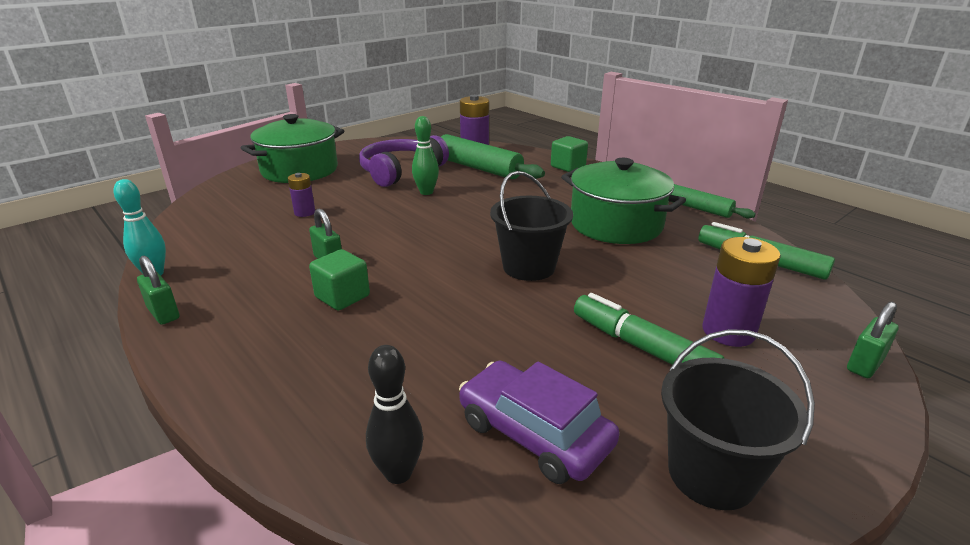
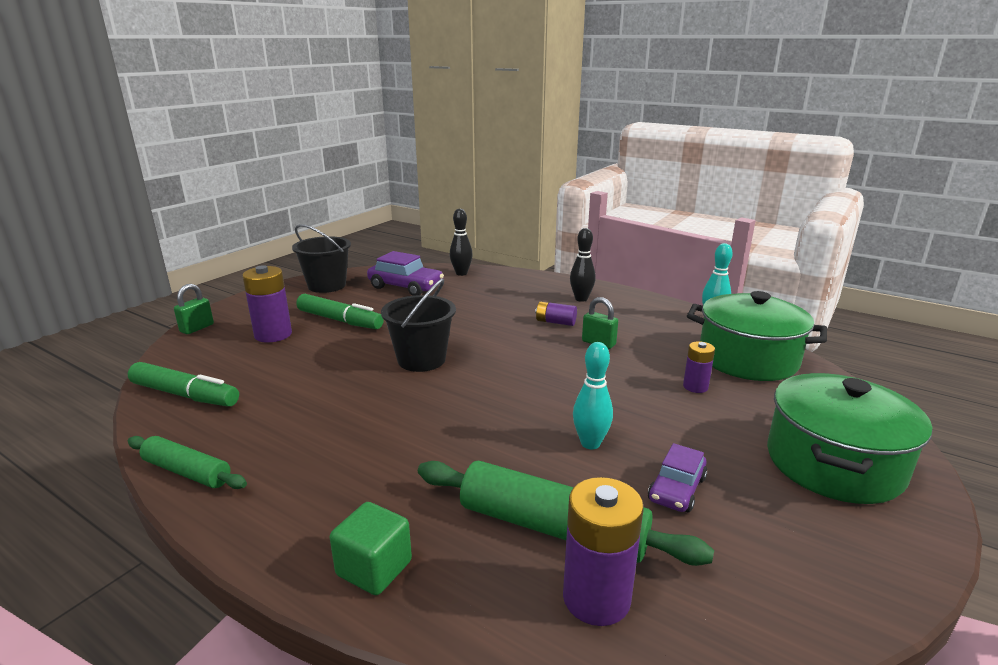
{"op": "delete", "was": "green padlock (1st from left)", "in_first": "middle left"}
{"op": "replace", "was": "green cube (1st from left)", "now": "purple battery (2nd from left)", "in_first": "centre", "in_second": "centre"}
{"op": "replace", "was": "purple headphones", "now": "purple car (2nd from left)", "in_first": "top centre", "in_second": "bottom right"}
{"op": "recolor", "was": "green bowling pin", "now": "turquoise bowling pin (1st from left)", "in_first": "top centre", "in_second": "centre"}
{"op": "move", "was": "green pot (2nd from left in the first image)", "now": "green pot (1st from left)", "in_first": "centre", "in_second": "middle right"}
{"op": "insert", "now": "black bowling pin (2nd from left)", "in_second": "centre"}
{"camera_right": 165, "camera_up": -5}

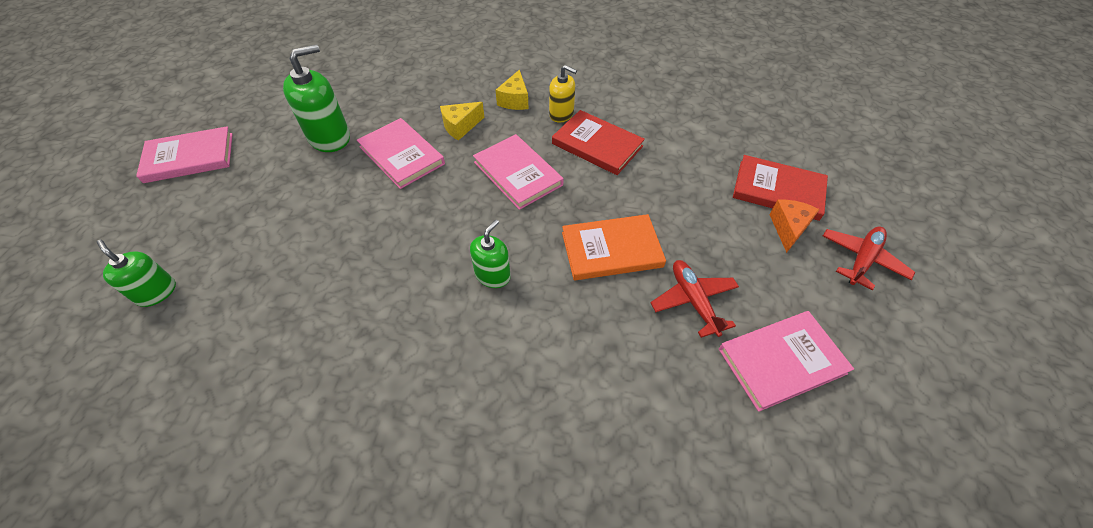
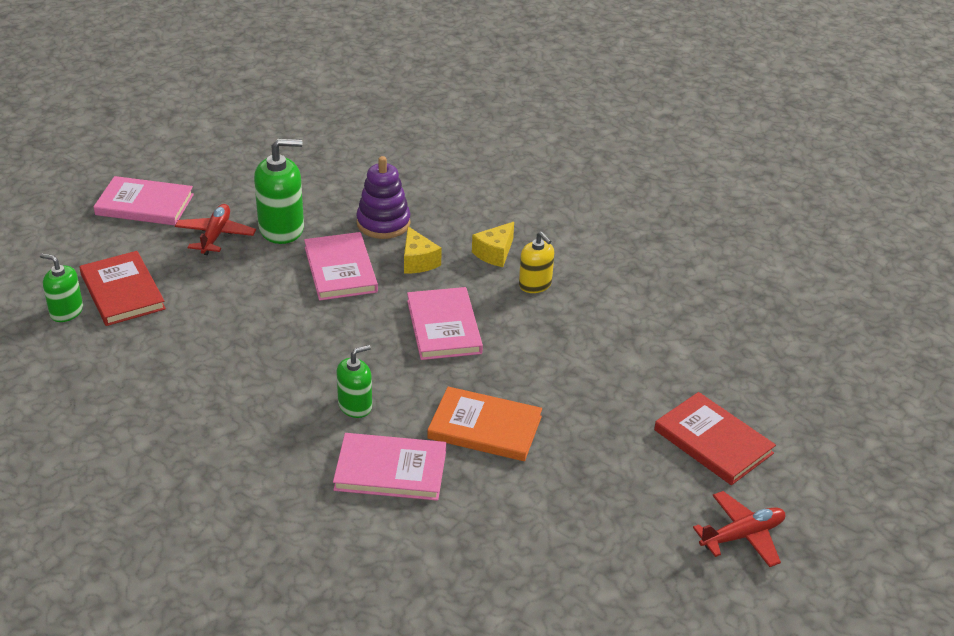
{"op": "rotate", "was": "green soap dispenser (1st from left)", "in_first": "middle left", "in_second": "middle left", "clockwise": -45}
{"op": "rotate", "was": "yellow cheese (1st from left)", "in_first": "top centre", "in_second": "centre", "clockwise": -105}
{"op": "move", "was": "red book (1st from left)", "in_first": "top centre", "in_second": "middle left"}
{"op": "move", "was": "red plane (1st from left)", "in_first": "centre", "in_second": "middle left"}
{"op": "move", "was": "pink book (4th from left in the first image)", "now": "pink book (3rd from left)", "in_first": "bottom right", "in_second": "bottom centre"}
{"op": "delete", "was": "orange cheese", "in_first": "middle right"}
{"op": "insert", "now": "purple stacking toy", "in_second": "top centre"}
{"camera_right": 25, "camera_up": -15}

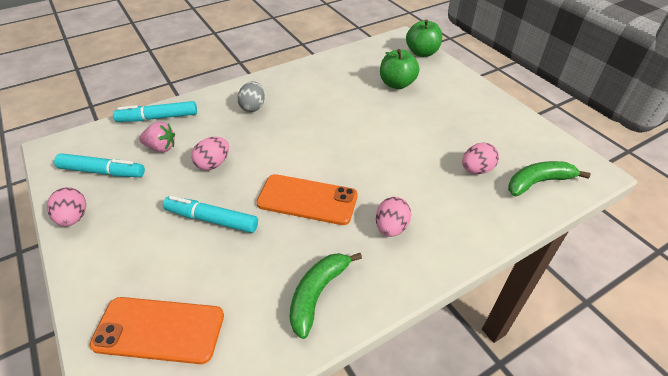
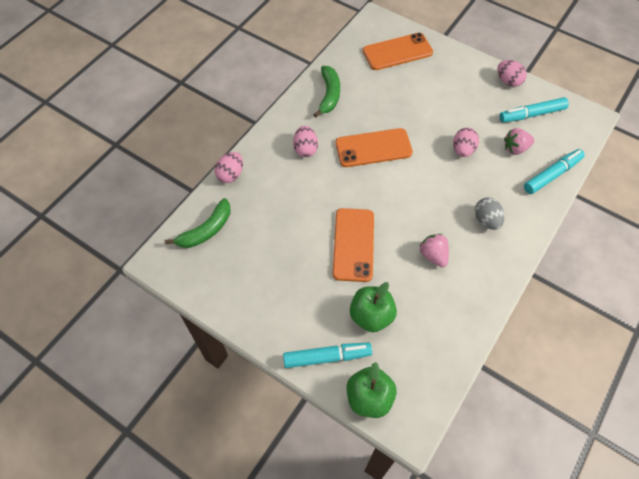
{"op": "move", "was": "turquoise marker (3rd from left in the first image)", "now": "turquoise marker (1st from left)", "in_first": "middle left", "in_second": "bottom centre"}
{"op": "move", "was": "pink egg (4th from left in the first image)", "now": "pink egg (1st from left)", "in_first": "middle right", "in_second": "centre"}
{"op": "insert", "now": "orange phone (1st from left)", "in_second": "centre"}
{"op": "insert", "now": "pink strawberry (1st from left)", "in_second": "middle right"}
{"camera_right": 155, "camera_up": 15}

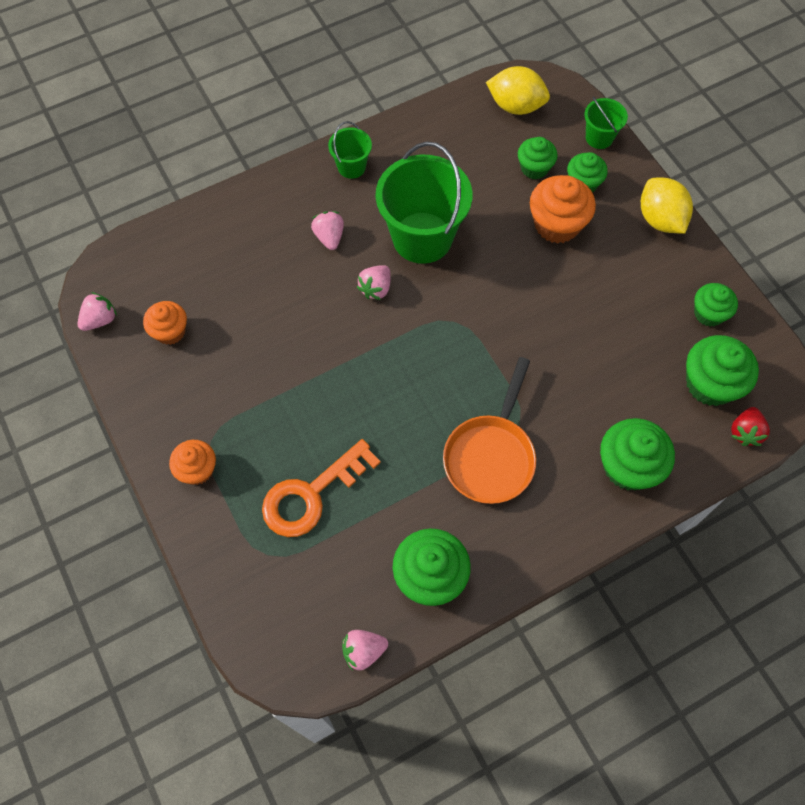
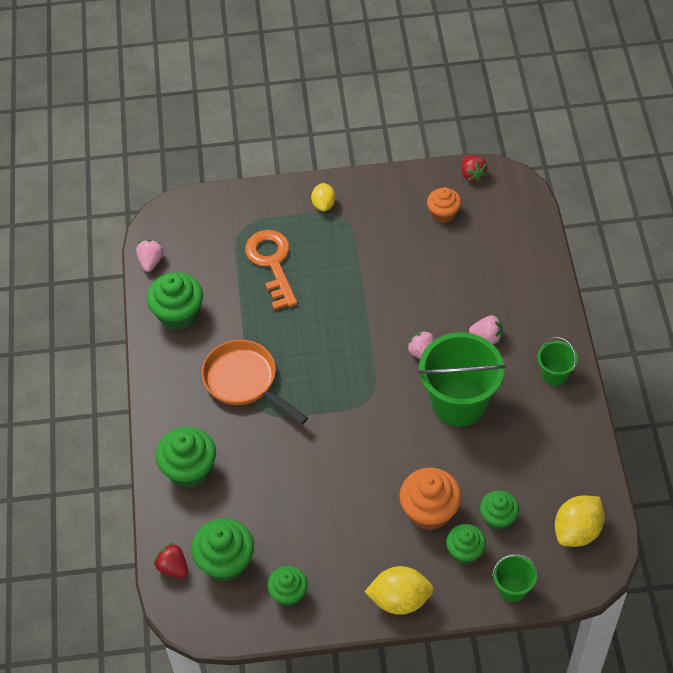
{"op": "recolor", "was": "pink strawberry (1st from left)", "now": "red strawberry (2nd from left)", "in_first": "middle left", "in_second": "top right"}
{"op": "replace", "was": "orange cupcake (2nd from left)", "now": "yellow lemon (1st from left)", "in_first": "middle left", "in_second": "top centre"}
{"camera_right": 115, "camera_up": -10}

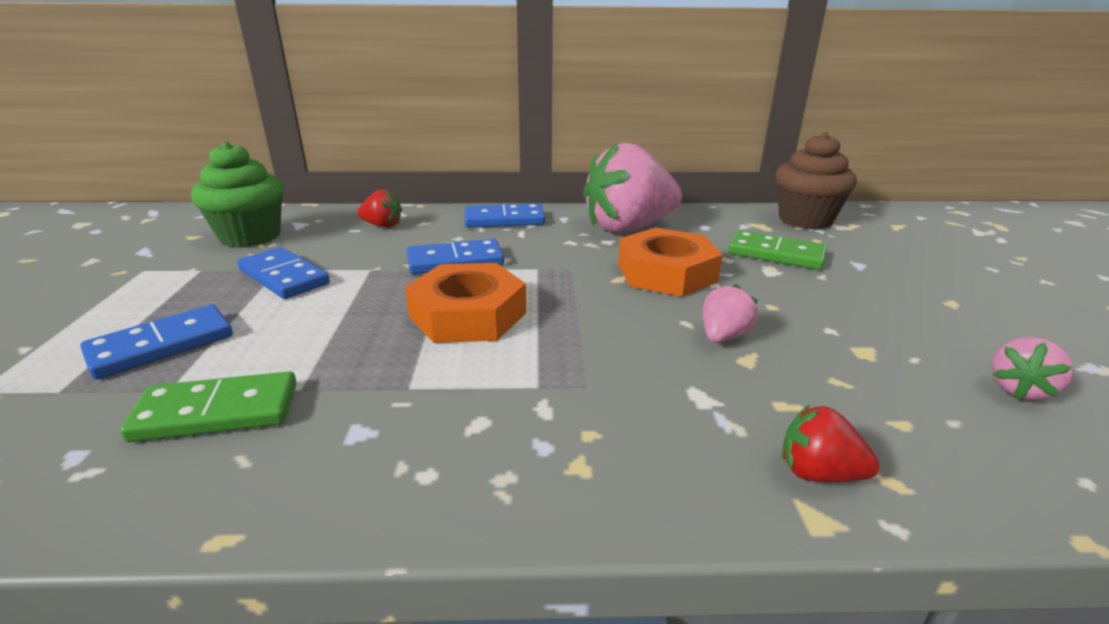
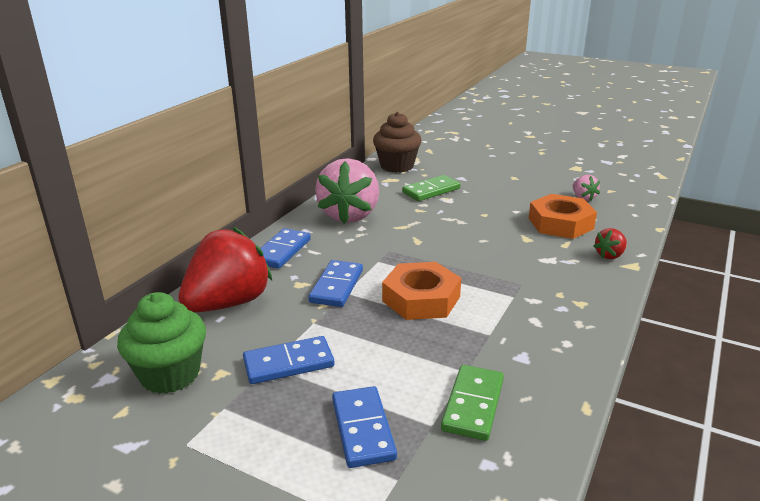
{"op": "resize", "was": "red strawberry (1st from left)", "in_first": "centre", "in_second": "middle left", "ratio": 2.28}
{"op": "move", "was": "orange nut (2nd from left)", "in_first": "centre", "in_second": "middle right"}
{"op": "delete", "was": "pink strawberry (2nd from left)", "in_first": "centre"}
{"camera_right": -60, "camera_up": 0}

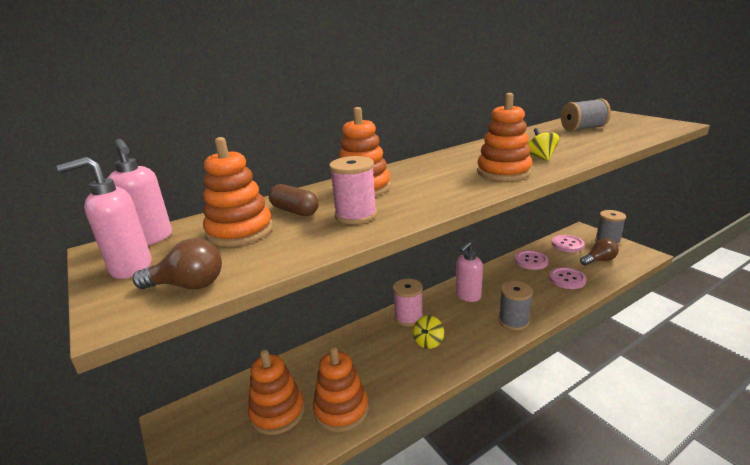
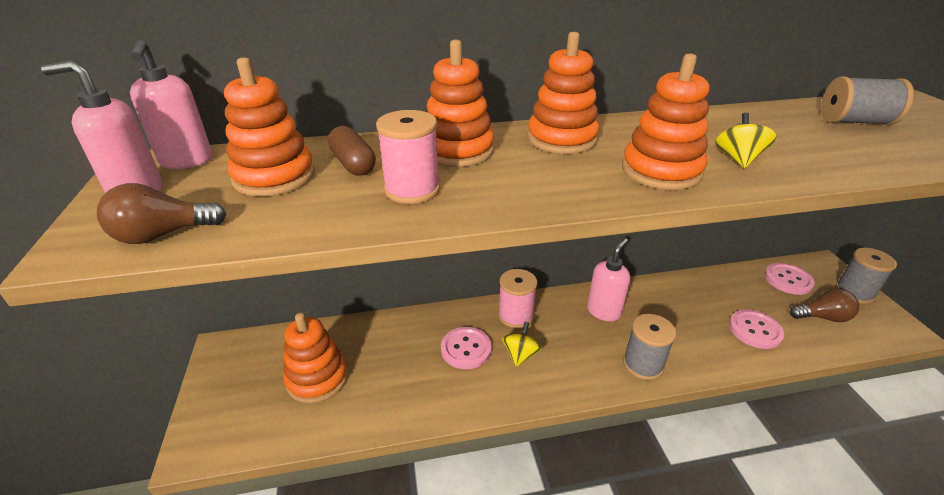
{"op": "rotate", "was": "brown light bulb (1st from left)", "in_first": "middle left", "in_second": "middle left", "clockwise": 135}
{"op": "move", "was": "orange stacking toy (3rd from left in the first image)", "now": "orange stacking toy (4th from left)", "in_first": "bottom centre", "in_second": "top centre"}
{"op": "rotate", "was": "yellow spinning top (1st from left)", "in_first": "bottom centre", "in_second": "bottom centre", "clockwise": 150}
{"op": "rotate", "was": "pink soap dispenser (3rd from left)", "in_first": "centre", "in_second": "centre", "clockwise": 150}
{"op": "move", "was": "pink button (1st from left)", "in_first": "middle right", "in_second": "bottom centre"}
{"camera_right": 20, "camera_up": 10}

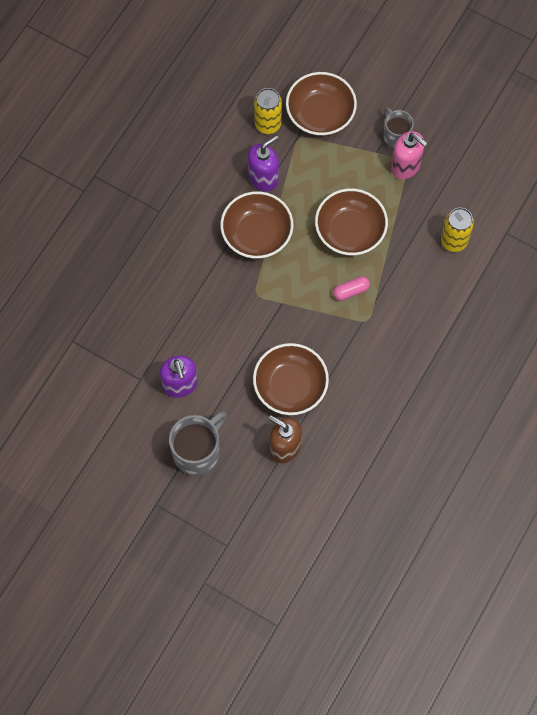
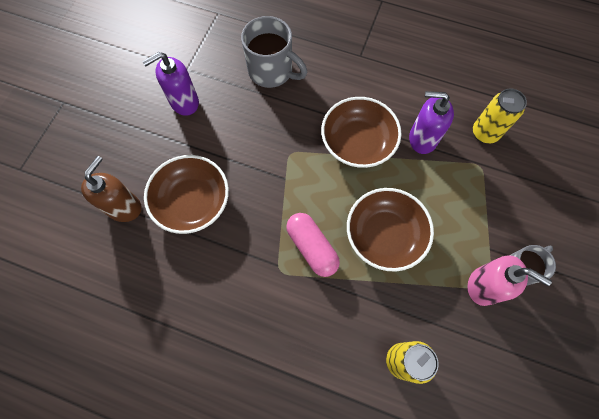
{"op": "move", "was": "grey mug (1st from left)", "in_first": "centre", "in_second": "top centre"}
{"op": "rotate", "was": "purple soap dispenser (2nd from left)", "in_first": "top centre", "in_second": "top right", "clockwise": 150}
{"op": "delete", "was": "brown bowl (3rd from left)", "in_first": "top centre"}
{"op": "resize", "was": "pink capsule", "in_first": "centre", "in_second": "centre", "ratio": 1.59}
{"op": "rotate", "was": "pink soap dispenser", "in_first": "top right", "in_second": "bottom right", "clockwise": -90}
{"camera_right": 80, "camera_up": 0}

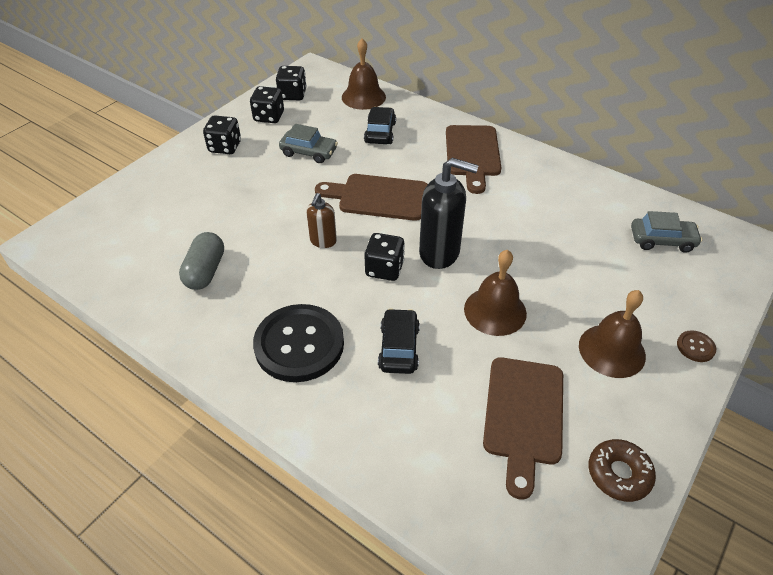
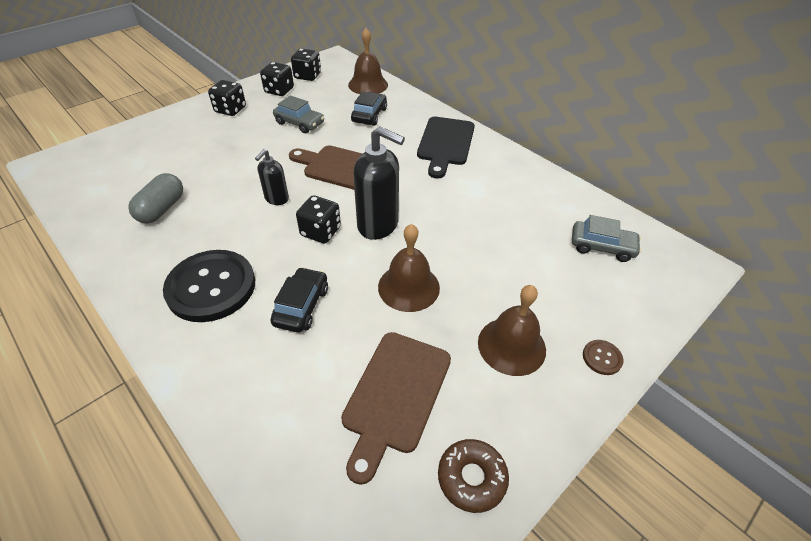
{"op": "recolor", "was": "brown soap dispenser", "now": "black soap dispenser (1st from left)", "in_first": "centre", "in_second": "top centre"}
{"op": "recolor", "was": "brown cutting board (2nd from left)", "now": "black cutting board", "in_first": "top centre", "in_second": "top centre"}
{"camera_right": 10, "camera_up": 0}

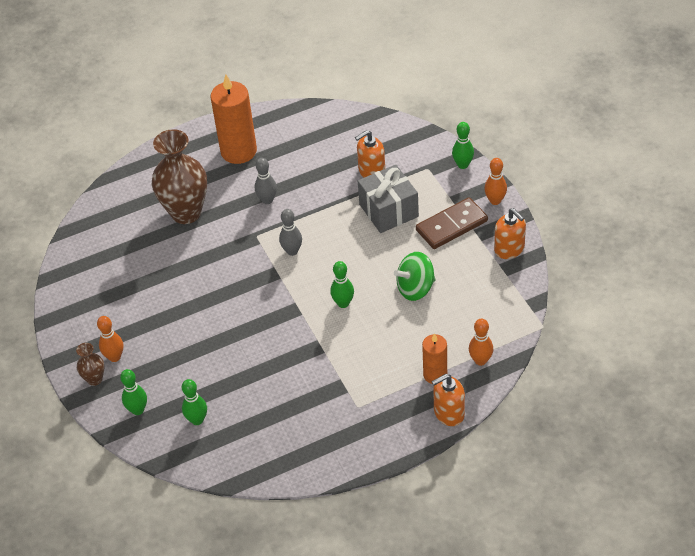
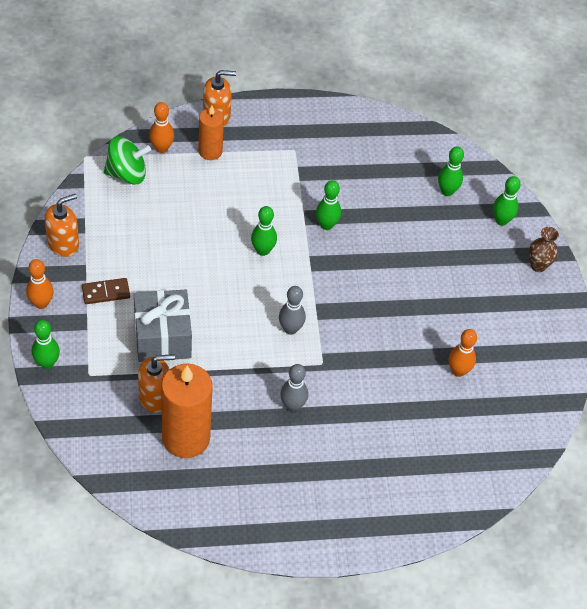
{"op": "move", "was": "orange bowling pin (1st from left in the first image)", "now": "orange bowling pin (3rd from left)", "in_first": "middle left", "in_second": "middle right"}
{"op": "delete", "was": "brown vase (2nd from left)", "in_first": "top left"}
{"op": "move", "was": "orange candle (1st from left)", "in_first": "top centre", "in_second": "bottom left"}
{"op": "move", "was": "green spinning top", "in_first": "centre", "in_second": "top left"}
{"op": "resize", "was": "brown domino", "in_first": "centre", "in_second": "middle left", "ratio": 0.59}
{"op": "rotate", "was": "orange soap dispenser (3rd from left in the first image)", "in_first": "middle right", "in_second": "middle left", "clockwise": 75}
{"op": "insert", "now": "green bowling pin (3rd from left)", "in_second": "centre"}
{"camera_right": -170, "camera_up": 5}

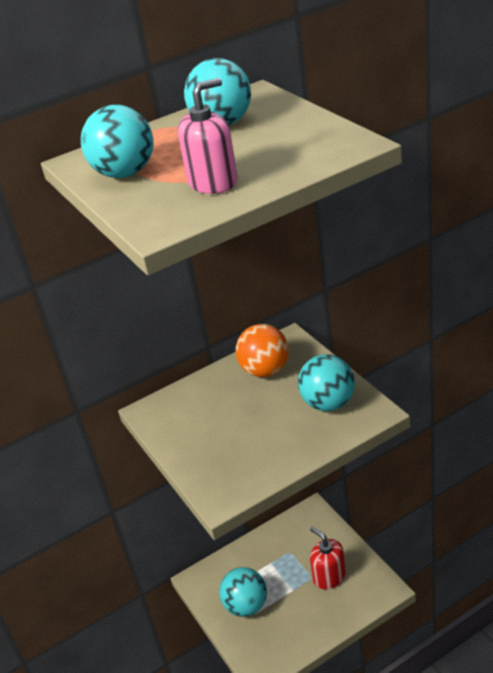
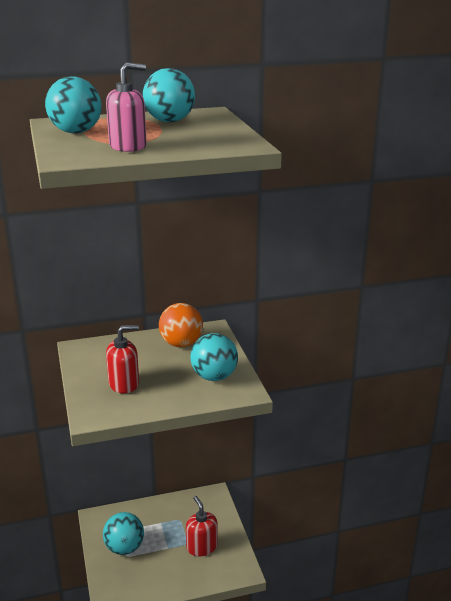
{"op": "insert", "now": "red soap dispenser (1st from left)", "in_second": "middle left"}
{"camera_right": 10, "camera_up": -10}

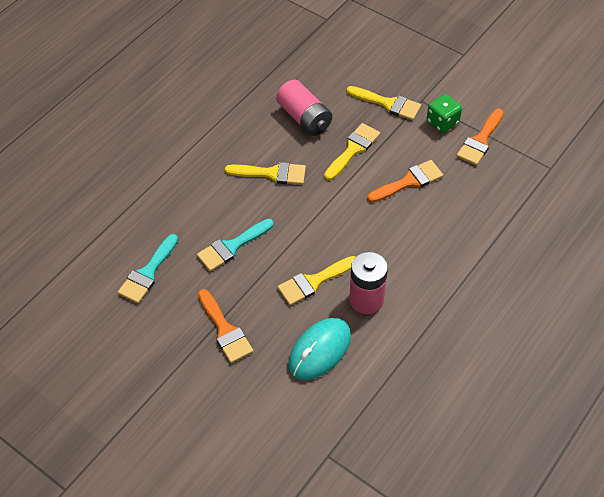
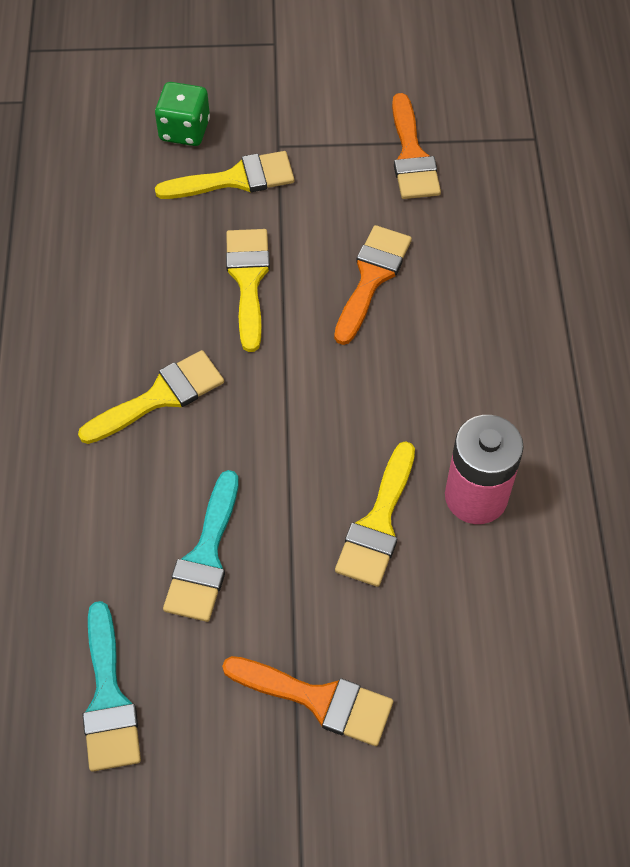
{"op": "delete", "was": "pink battery (1st from left)", "in_first": "top centre"}
{"op": "delete", "was": "turquoise mouse", "in_first": "bottom centre"}
{"op": "move", "was": "green dice", "in_first": "top right", "in_second": "top left"}
{"camera_right": -40, "camera_up": 5}

